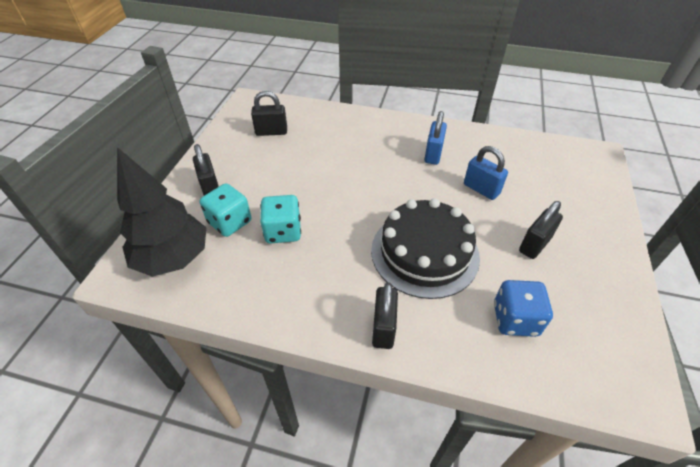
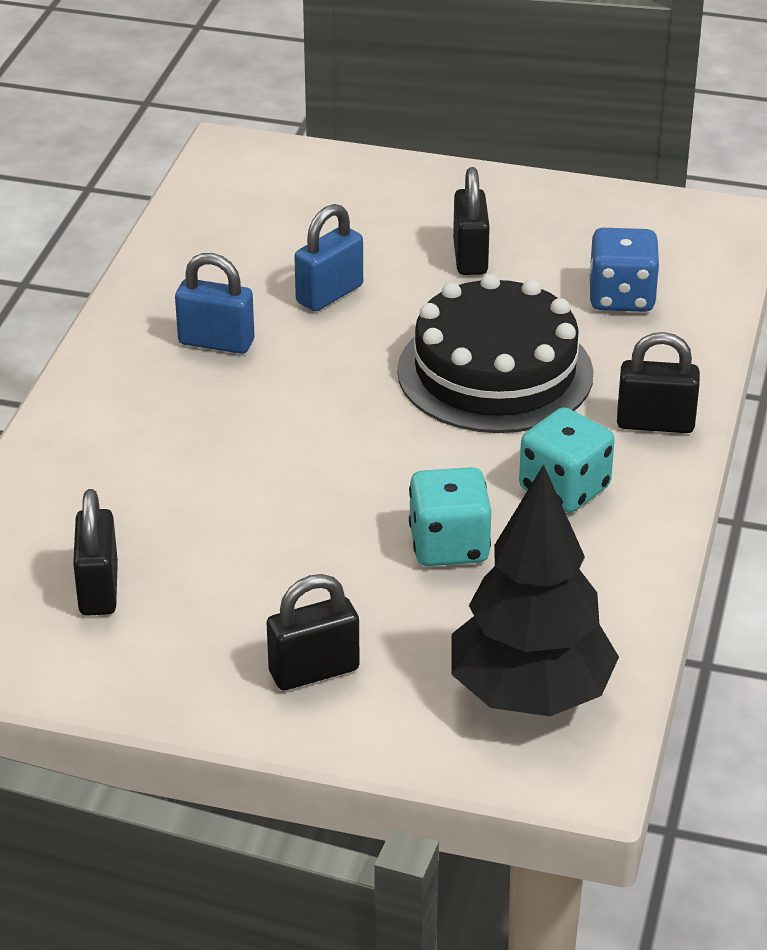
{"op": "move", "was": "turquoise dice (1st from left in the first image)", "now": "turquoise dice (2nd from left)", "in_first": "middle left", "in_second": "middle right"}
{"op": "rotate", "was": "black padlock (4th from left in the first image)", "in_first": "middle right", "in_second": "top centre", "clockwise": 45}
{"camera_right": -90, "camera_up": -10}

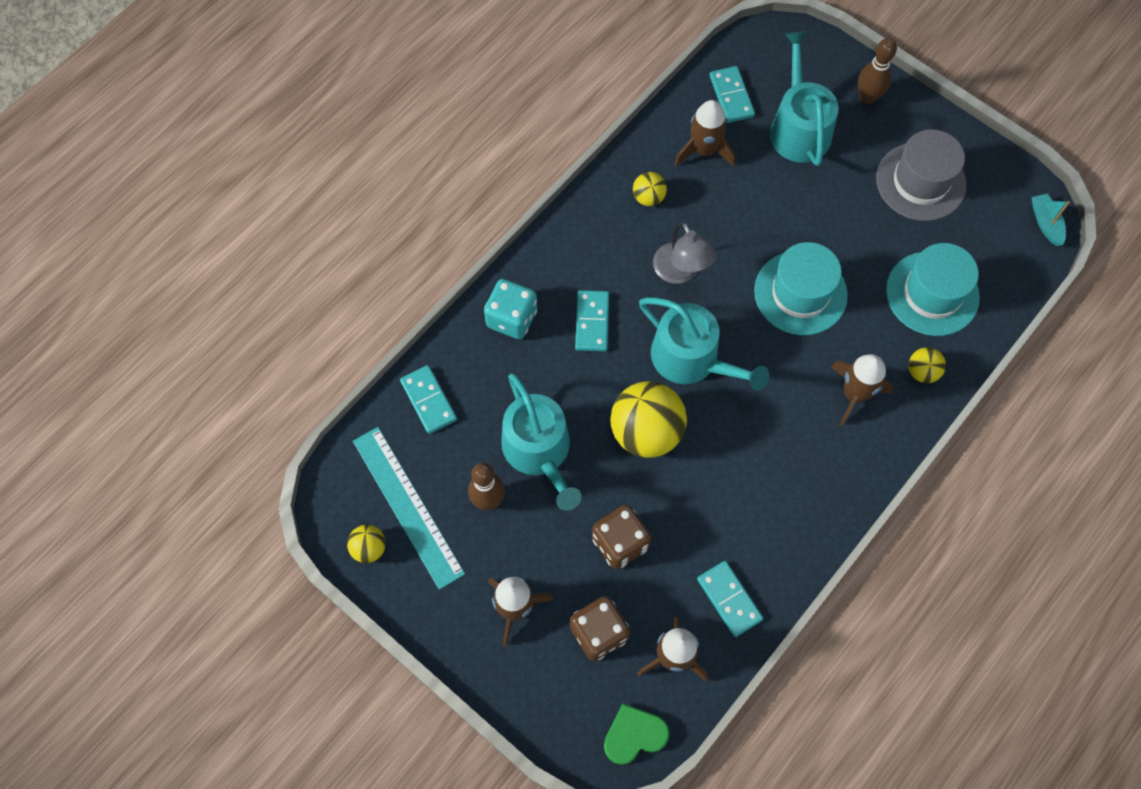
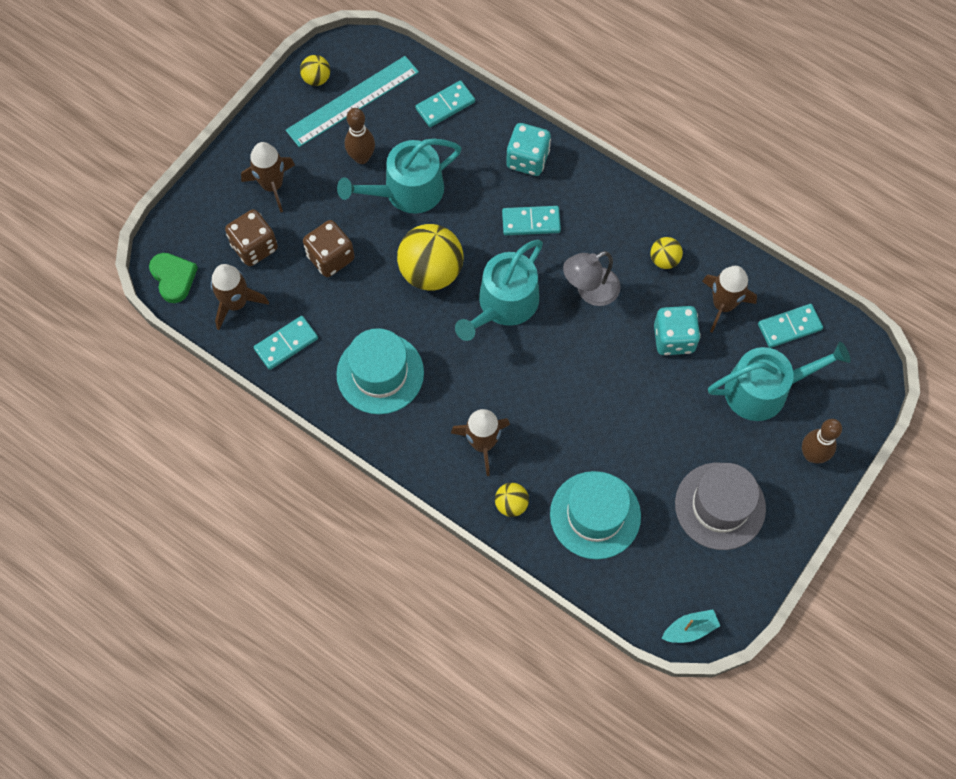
{"op": "move", "was": "turquoise hat (1st from left)", "in_first": "middle right", "in_second": "centre"}
{"op": "insert", "now": "turquoise dice (2nd from left)", "in_second": "middle right"}
{"camera_right": 85, "camera_up": 0}

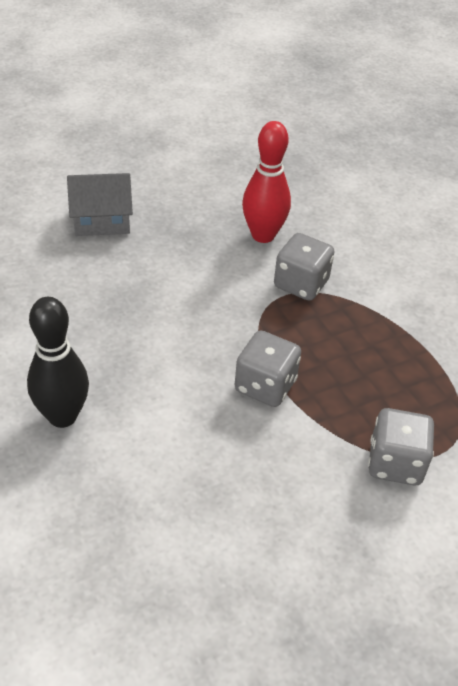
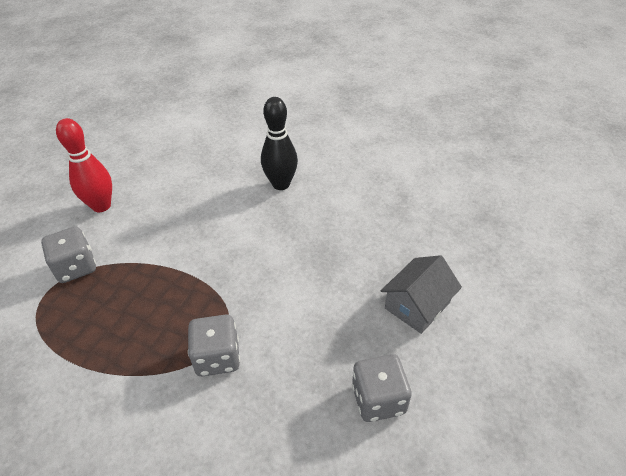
{"op": "move", "was": "grey dice (1st from left in the first image)", "now": "grey dice (3rd from left)", "in_first": "centre", "in_second": "bottom centre"}
{"op": "move", "was": "red bowling pin", "in_first": "top centre", "in_second": "middle left"}
{"camera_right": 145, "camera_up": 0}

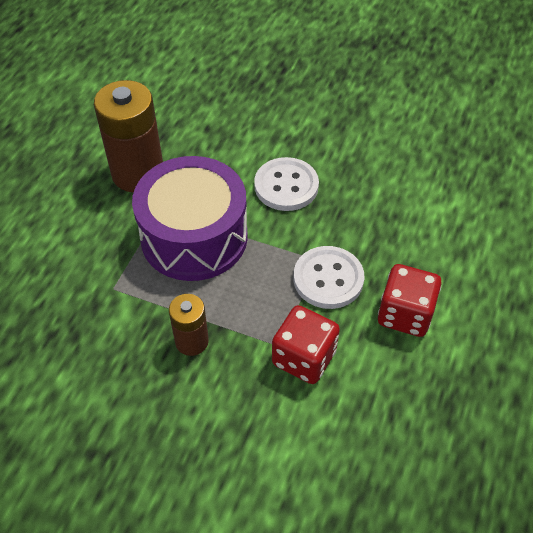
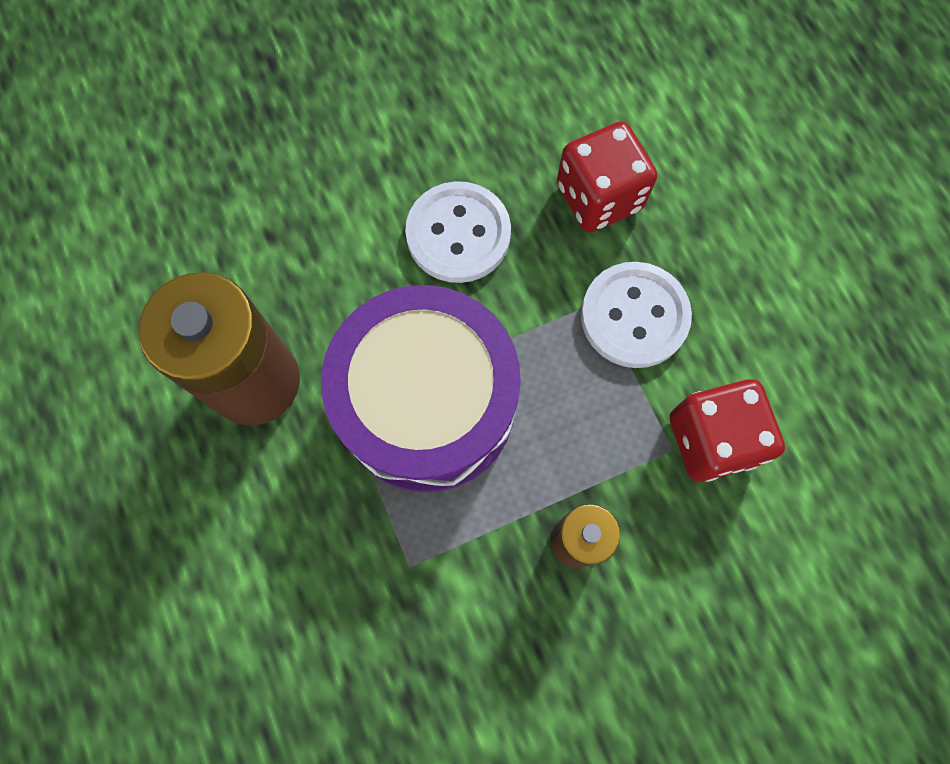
{"op": "move", "was": "red dice (2nd from left in the first image)", "now": "red dice (1st from left)", "in_first": "middle right", "in_second": "top centre"}
{"camera_right": -45, "camera_up": 20}

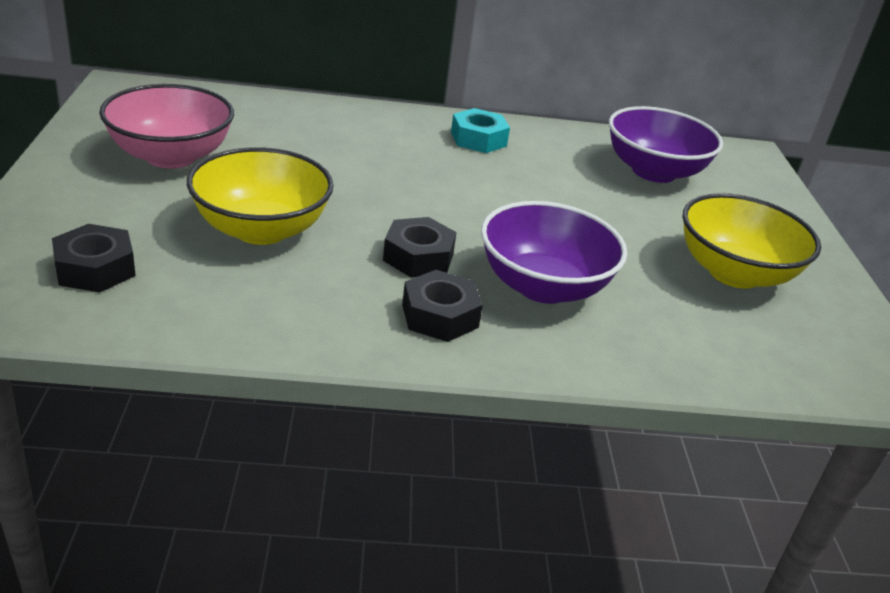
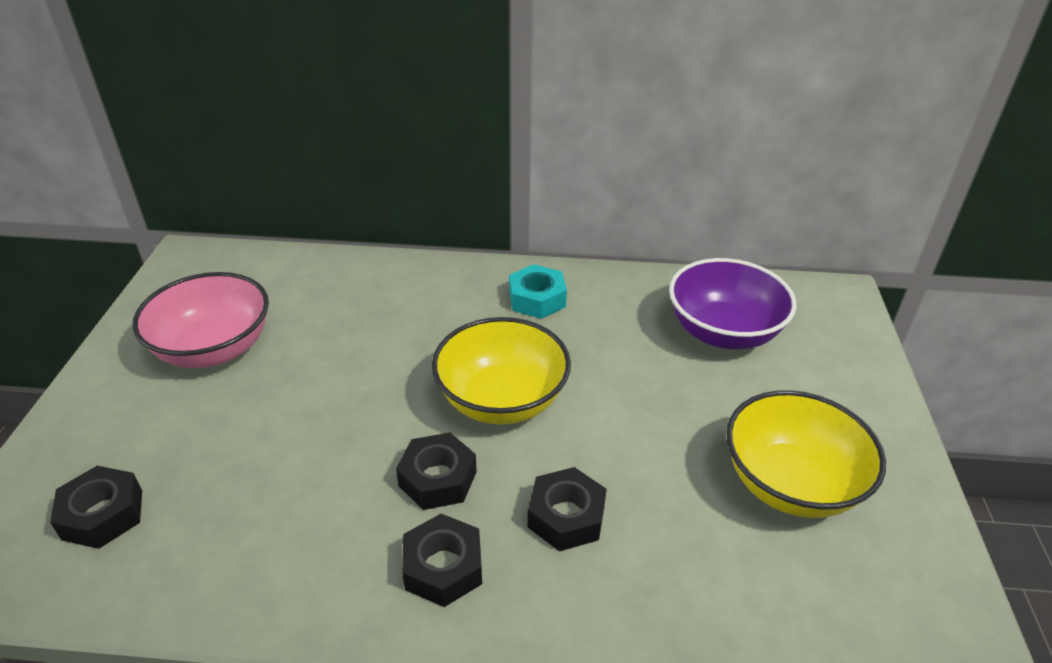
{"op": "move", "was": "yellow bowl (1st from left)", "in_first": "top left", "in_second": "centre"}
{"op": "replace", "was": "purple bowl (1st from left)", "now": "black nut (4th from left)", "in_first": "centre", "in_second": "bottom centre"}
{"camera_right": 10, "camera_up": 5}

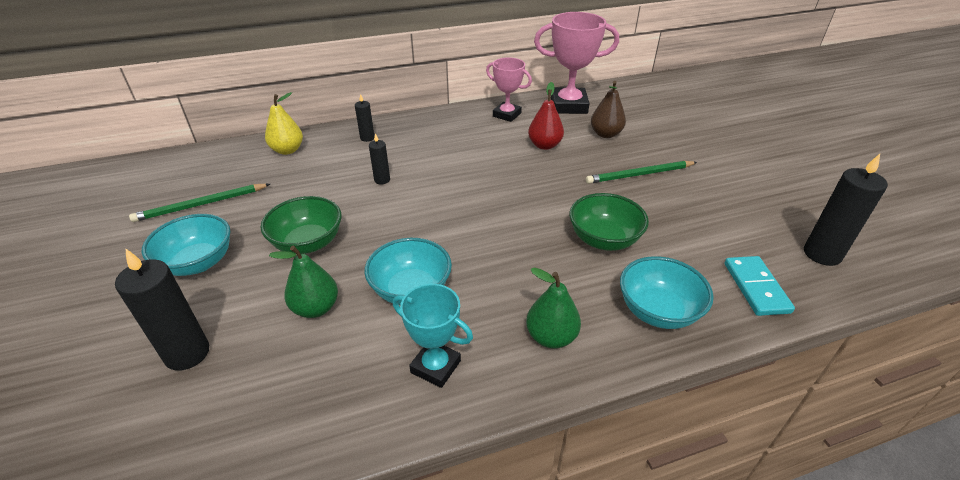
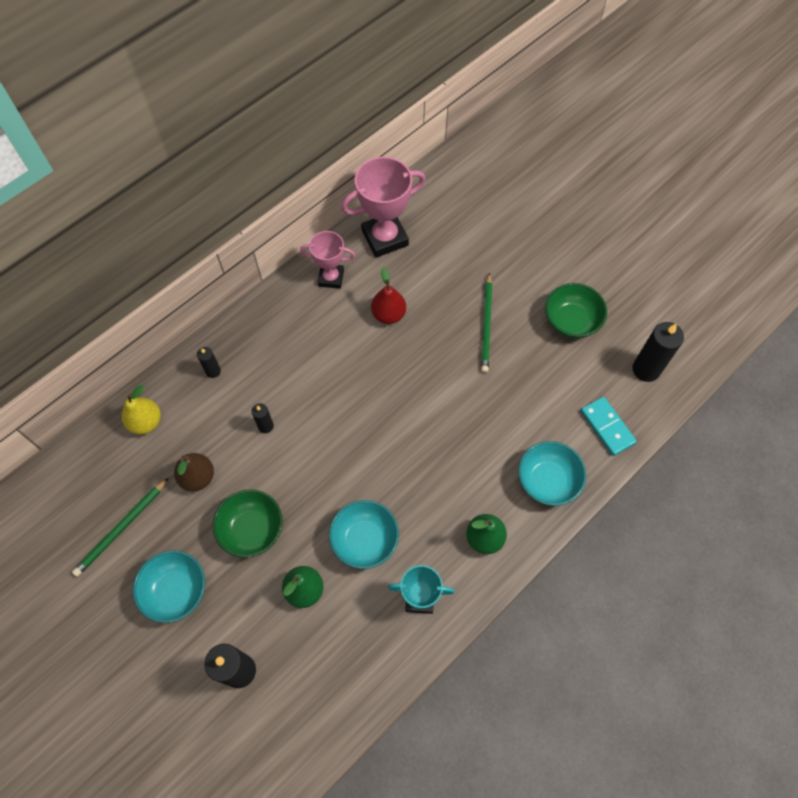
{"op": "move", "was": "green bowl (2nd from left)", "in_first": "centre", "in_second": "middle right"}
{"op": "rotate", "was": "green pencil (2nd from left)", "in_first": "middle right", "in_second": "centre", "clockwise": -45}
{"op": "move", "was": "brown pear", "in_first": "top centre", "in_second": "middle left"}
{"camera_right": -25, "camera_up": 25}

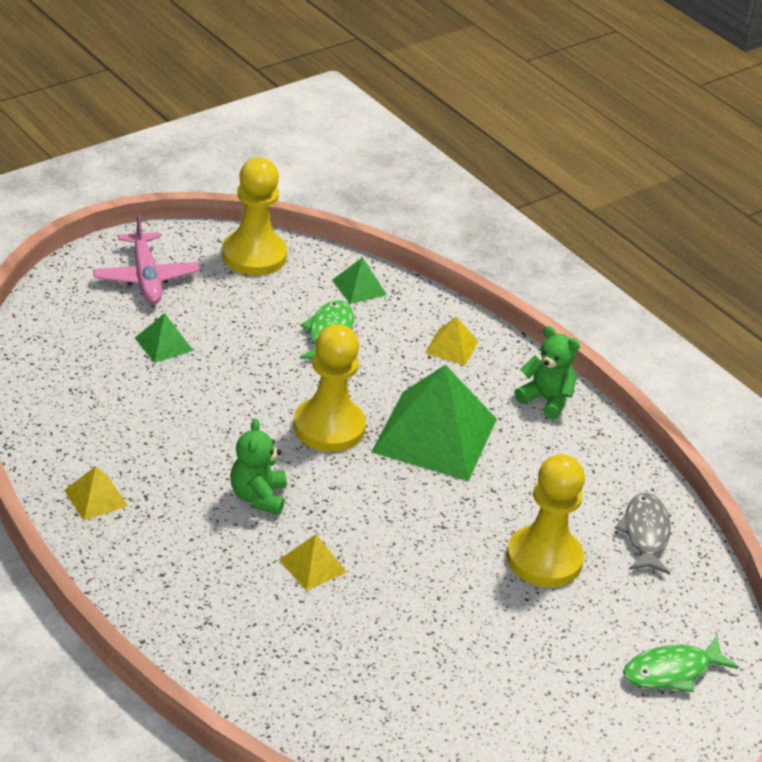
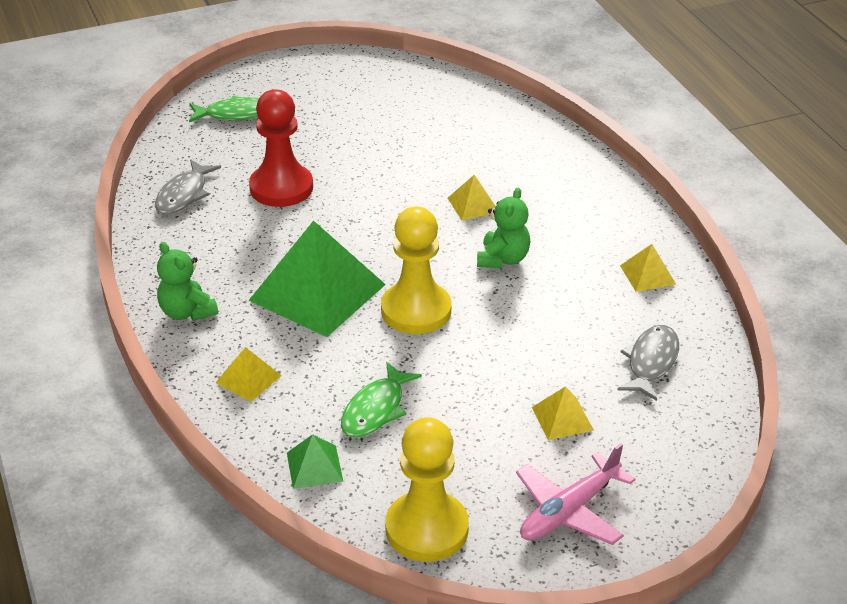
{"op": "rotate", "was": "pink plane", "in_first": "middle left", "in_second": "bottom right", "clockwise": -135}
{"op": "recolor", "was": "green pyramid (1st from left)", "now": "yellow pyramid (3rd from left)", "in_first": "middle left", "in_second": "bottom centre"}
{"op": "recolor", "was": "yellow pawn (3rd from left)", "now": "red pawn", "in_first": "bottom right", "in_second": "top left"}
{"op": "insert", "now": "grey fish (2nd from left)", "in_second": "middle right"}
{"camera_right": -160, "camera_up": 0}

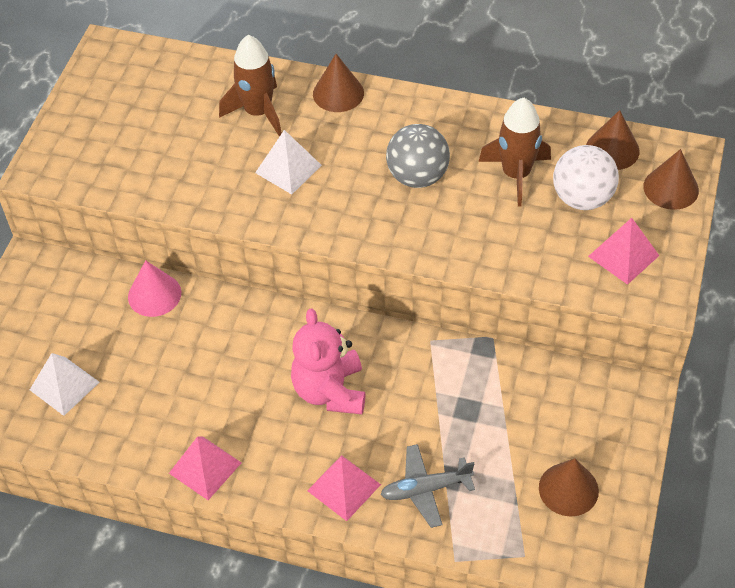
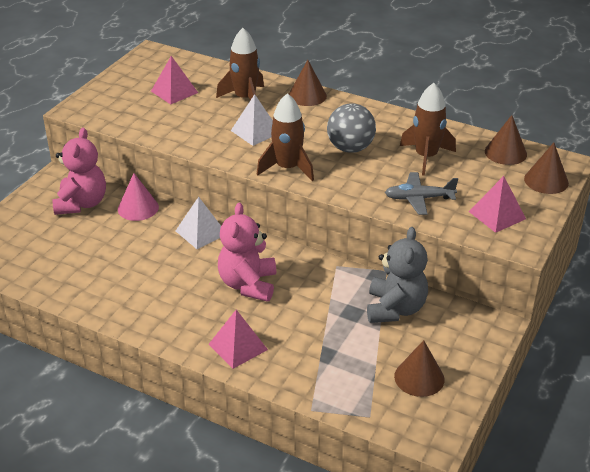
{"op": "move", "was": "white pyramid (1st from left)", "in_first": "middle left", "in_second": "centre"}
{"op": "move", "was": "pink pyramid (1st from left)", "in_first": "bottom left", "in_second": "top left"}
{"op": "move", "was": "grey plane", "in_first": "bottom centre", "in_second": "middle right"}
{"op": "delete", "was": "white ball", "in_first": "top right"}
{"op": "insert", "now": "pink teddy bear (1st from left)", "in_second": "middle left"}
{"op": "insert", "now": "brown rocket (2nd from left)", "in_second": "top centre"}
{"op": "insert", "now": "grey teddy bear", "in_second": "middle right"}
{"camera_right": 10, "camera_up": -15}

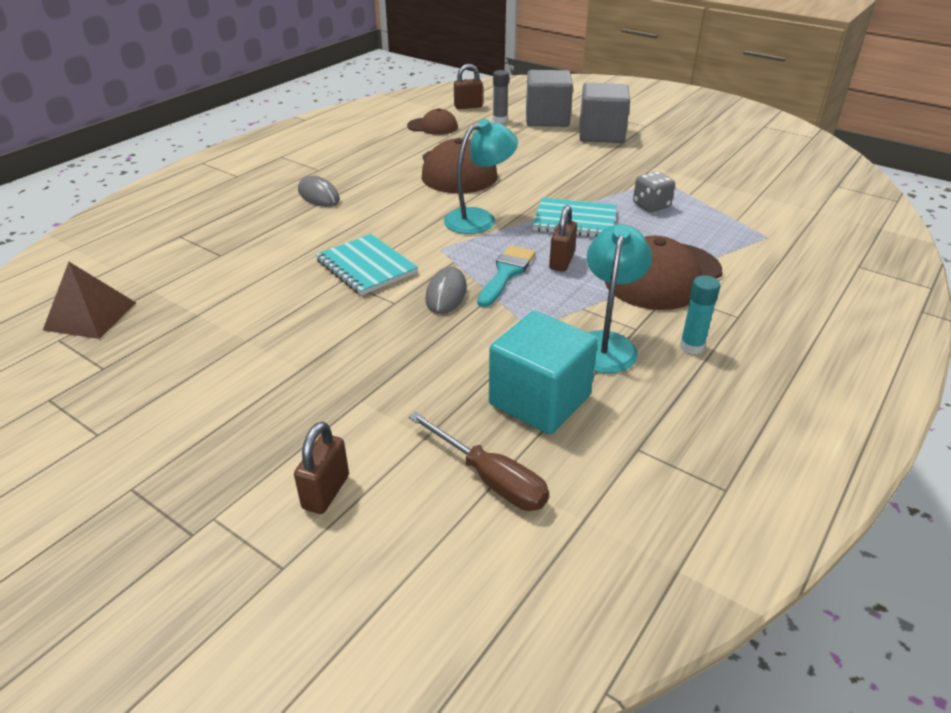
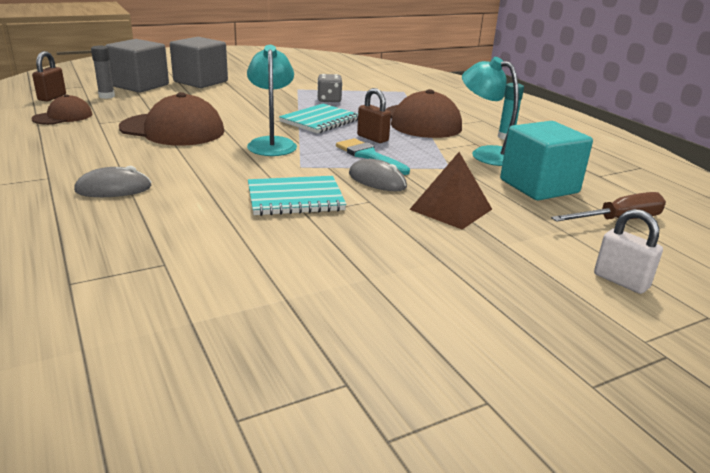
{"op": "move", "was": "brown pyramid", "in_first": "middle left", "in_second": "centre"}
{"op": "recolor", "was": "brown padlock (1st from left)", "now": "white padlock", "in_first": "centre", "in_second": "middle right"}
{"camera_right": -65, "camera_up": -10}

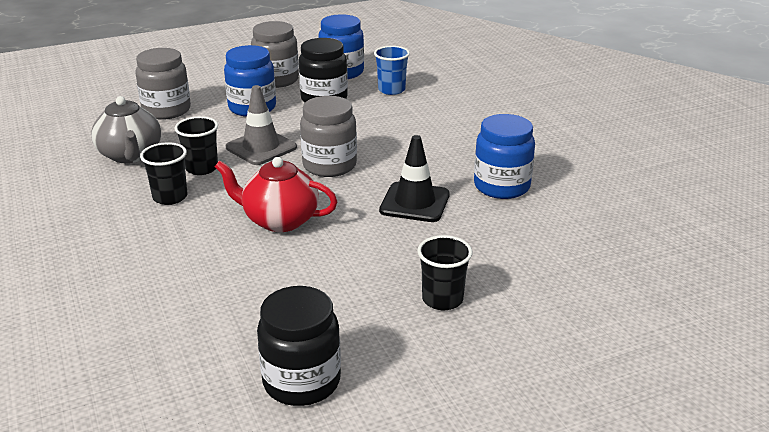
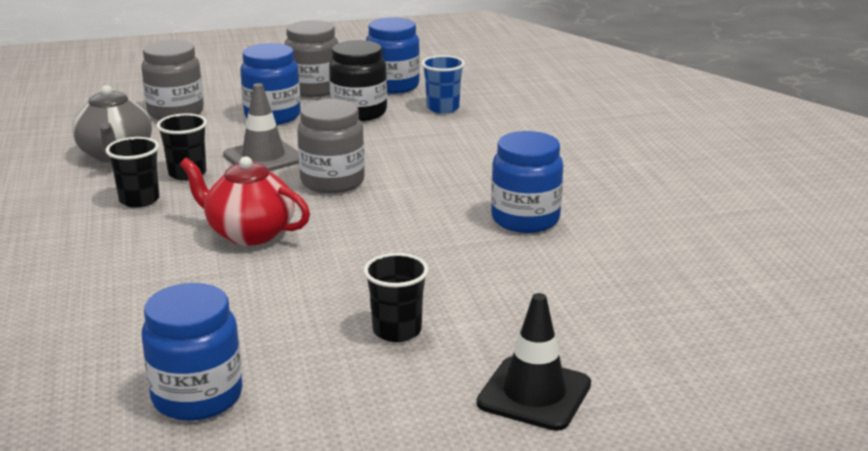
{"op": "recolor", "was": "black jar (1st from left)", "now": "blue jar (1st from left)", "in_first": "bottom centre", "in_second": "bottom left"}
{"op": "move", "was": "black traffic cone", "in_first": "centre", "in_second": "bottom centre"}
{"camera_right": 10, "camera_up": -5}

